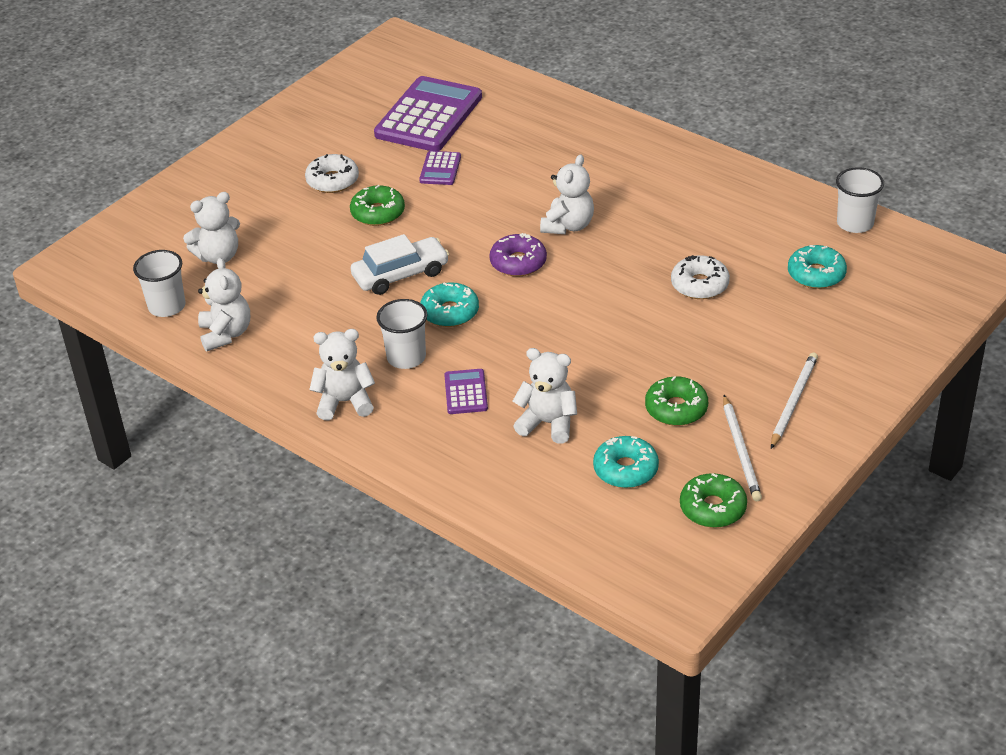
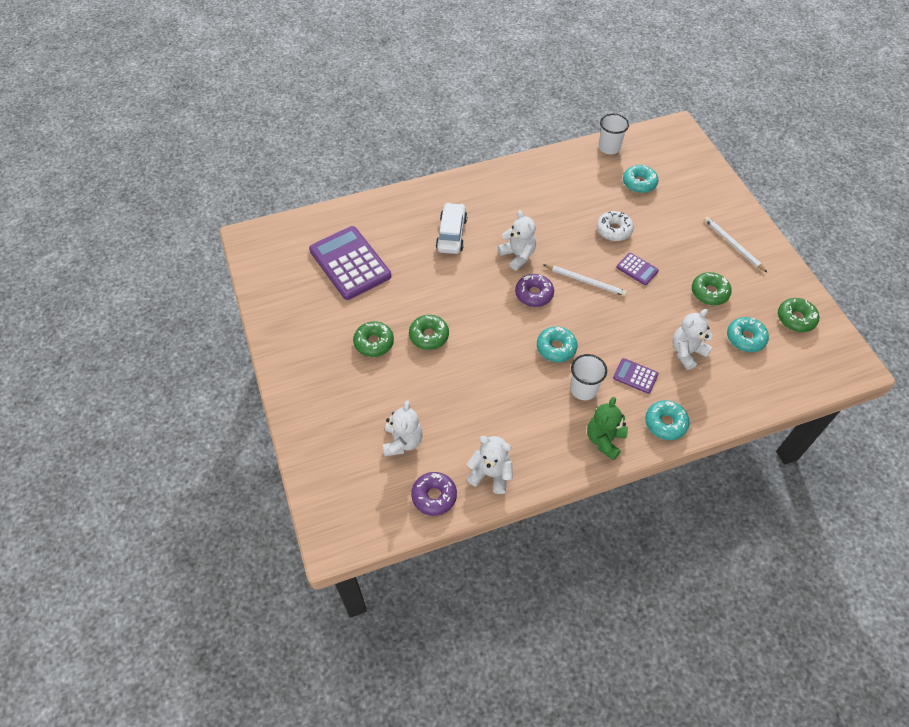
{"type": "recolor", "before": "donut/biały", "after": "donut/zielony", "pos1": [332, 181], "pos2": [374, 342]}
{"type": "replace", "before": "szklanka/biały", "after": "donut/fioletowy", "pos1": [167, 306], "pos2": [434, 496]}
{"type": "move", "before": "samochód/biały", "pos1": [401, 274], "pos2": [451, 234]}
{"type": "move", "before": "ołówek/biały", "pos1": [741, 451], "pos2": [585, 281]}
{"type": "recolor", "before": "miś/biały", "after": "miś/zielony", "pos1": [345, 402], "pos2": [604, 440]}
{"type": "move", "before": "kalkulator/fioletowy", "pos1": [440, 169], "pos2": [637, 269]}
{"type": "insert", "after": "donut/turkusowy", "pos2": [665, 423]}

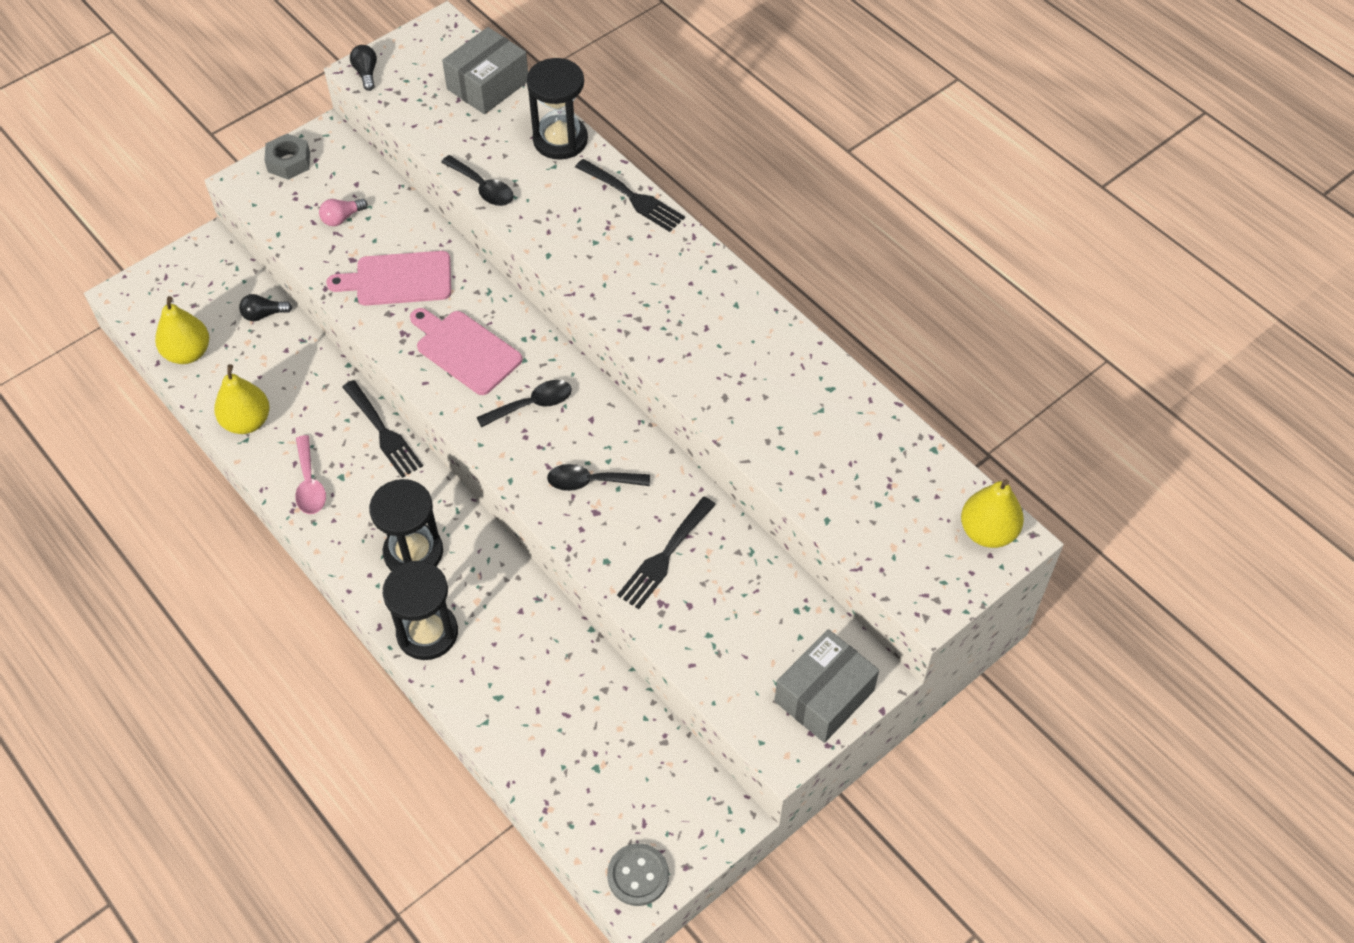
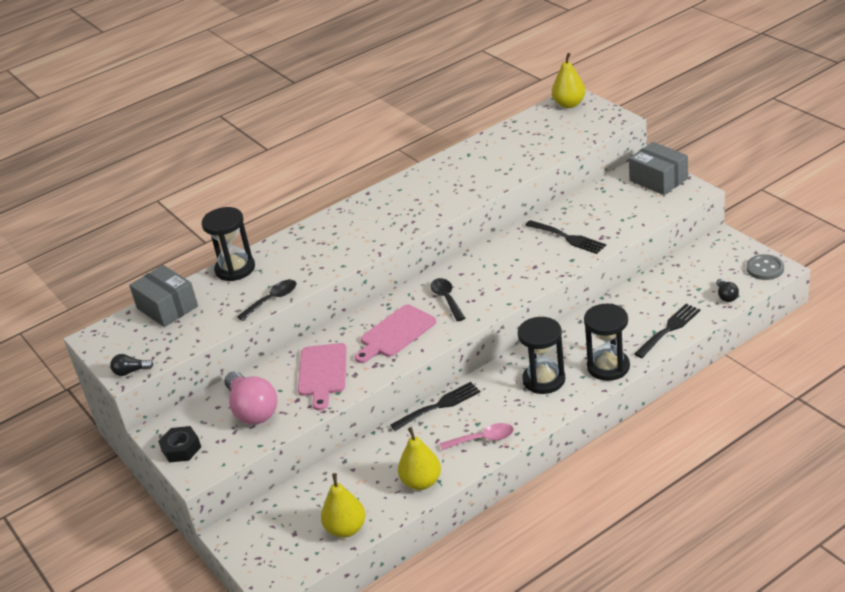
{"type": "recolor", "before": "nakrętka/szary", "after": "nakrętka/czarny", "pos1": [289, 162], "pos2": [181, 449]}
{"type": "resize", "before": "żarówka/różowy", "pos1": [342, 218], "pos2": [252, 410], "scale": 2.14}
{"type": "move", "before": "widelec/czarny", "pos1": [633, 197], "pos2": [669, 329]}
{"type": "move", "before": "żarówka/czarny", "pos1": [263, 314], "pos2": [726, 296]}
{"type": "delete", "before": "łyżka/czarny", "pos1": [591, 482]}

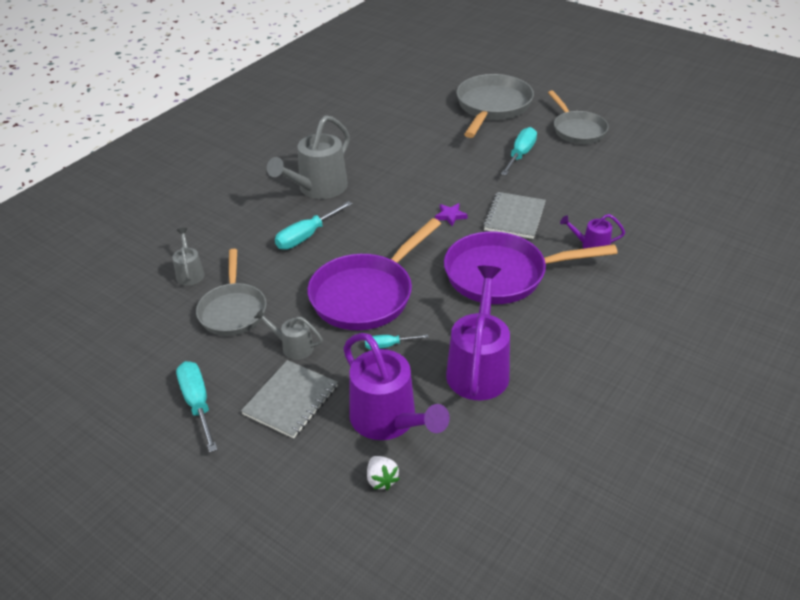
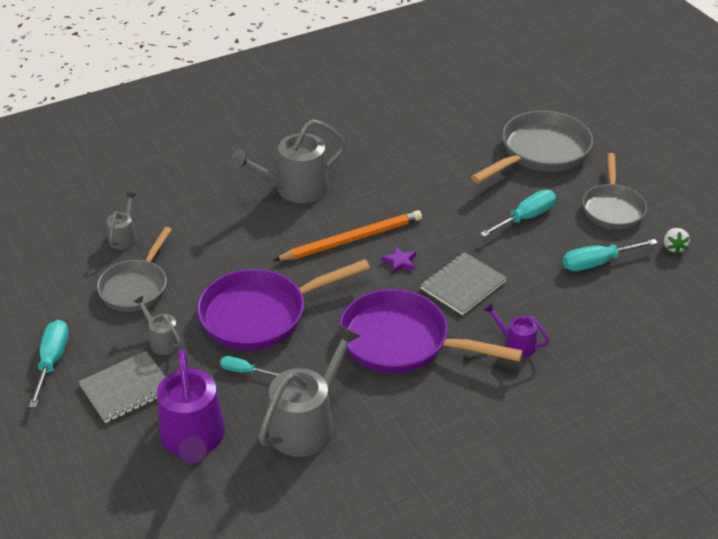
{"type": "recolor", "before": "konewka/fioletowy", "after": "konewka/szary", "pos1": [478, 367], "pos2": [307, 423]}
{"type": "insert", "after": "ołówek/pomarańczowy", "pos2": [351, 239]}
{"type": "move", "before": "śrubokręt/turkusowy", "pos1": [307, 236], "pos2": [598, 263]}
{"type": "move", "before": "truskawka/biały", "pos1": [381, 480], "pos2": [673, 247]}

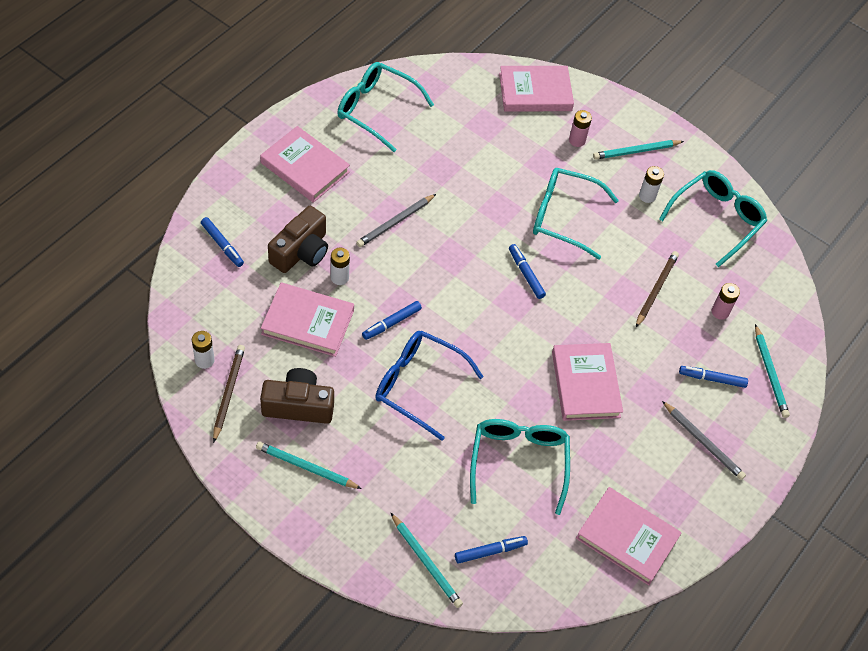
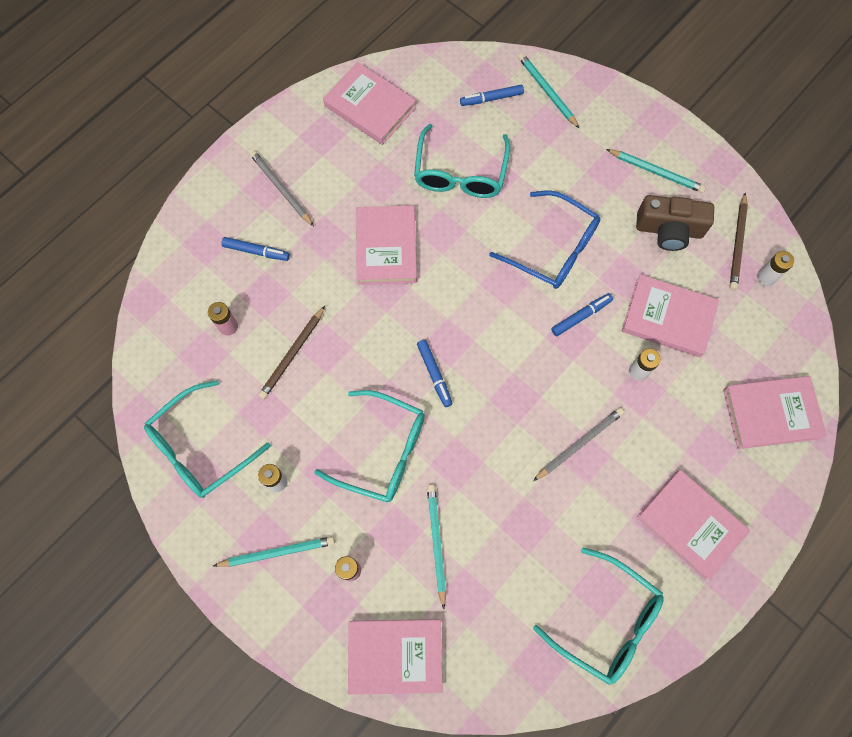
{"type": "move", "before": "ołówek/turkusowy", "pos1": [770, 373], "pos2": [436, 543]}
{"type": "replace", "before": "flamaster/niebieski", "after": "książka/różowy", "pos1": [222, 245], "pos2": [771, 413]}
{"type": "delete", "before": "aparat fotograficzny/brązowy", "pos1": [301, 251]}

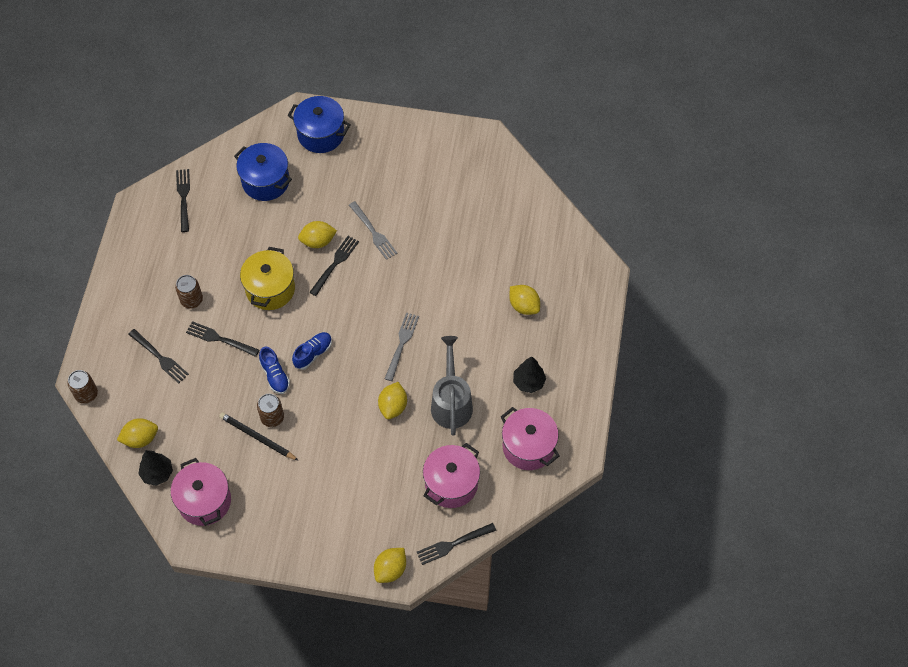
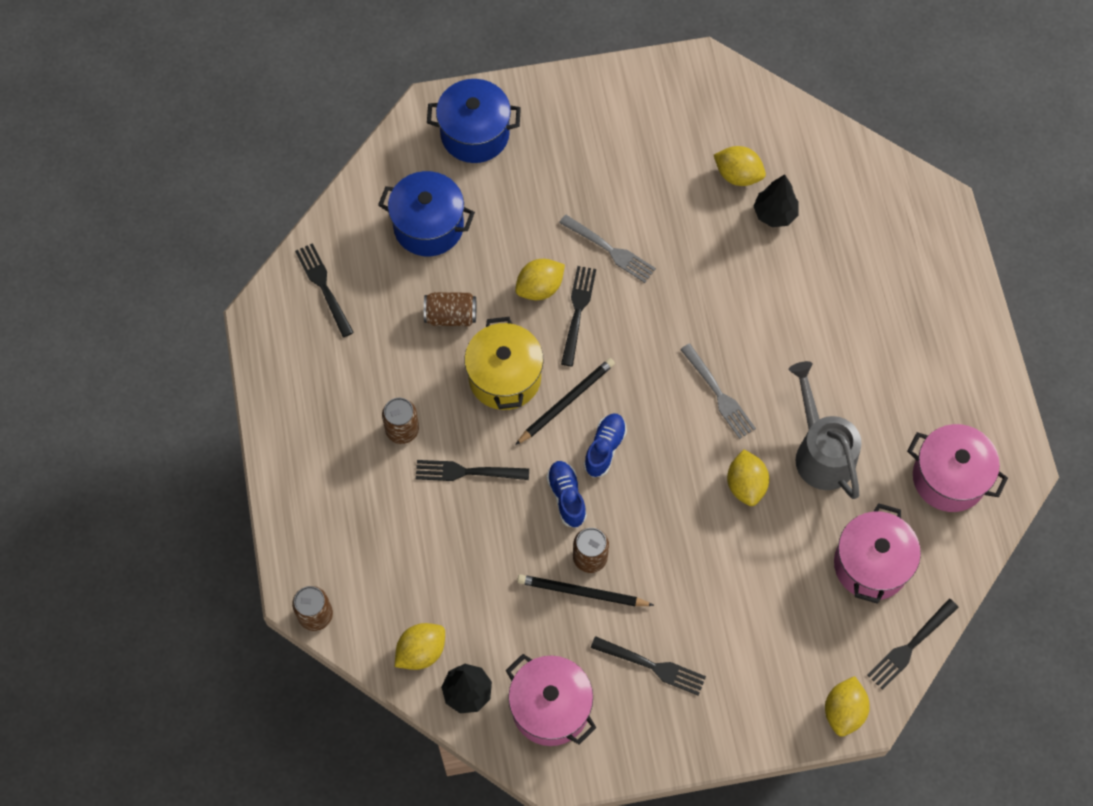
{"type": "insert", "after": "puszka/brązowy", "pos2": [451, 316]}
{"type": "insert", "after": "ołówek/czarny", "pos2": [566, 401]}
{"type": "rotate", "before": "but/niebieski", "pos1": [275, 375], "pos2": [566, 497], "turn": -150}
{"type": "move", "before": "widelec/czarny", "pos1": [159, 357], "pos2": [652, 666]}
{"type": "rotate", "before": "widelec/szary", "pos1": [401, 344], "pos2": [718, 394], "turn": 150}
{"type": "move", "before": "cytryna/żółty", "pos1": [524, 306], "pos2": [738, 175]}
{"type": "move", "before": "drzewko/czarny", "pos1": [528, 382], "pos2": [774, 214]}

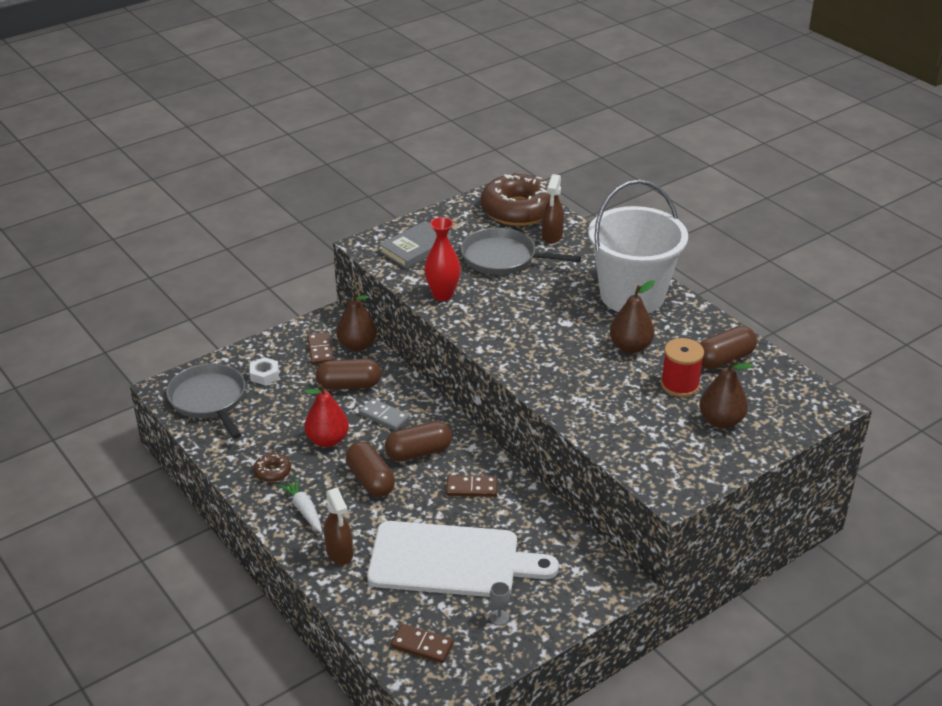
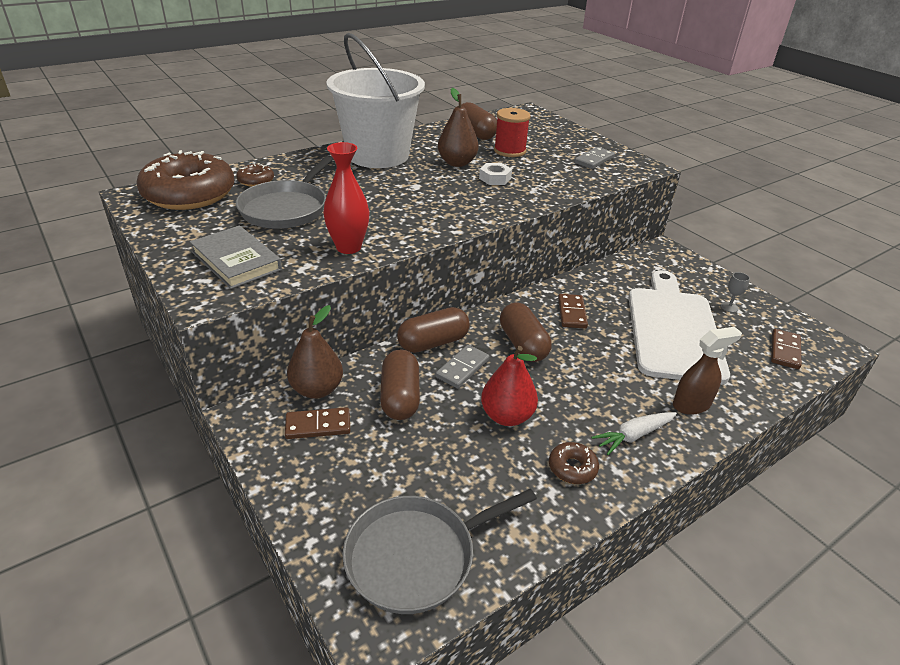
{"type": "replace", "before": "spryskiwacz/brązowy", "after": "donut/brązowy", "pos1": [552, 236], "pos2": [256, 181]}
{"type": "move", "before": "kapsułka/brązowy", "pos1": [370, 480], "pos2": [433, 343]}
{"type": "move", "before": "nakrętka/biały", "pos1": [264, 375], "pos2": [495, 178]}
{"type": "insert", "after": "kostka domina/szary", "pos2": [594, 160]}
{"type": "delete", "before": "gruszka/brązowy", "pos1": [721, 421]}

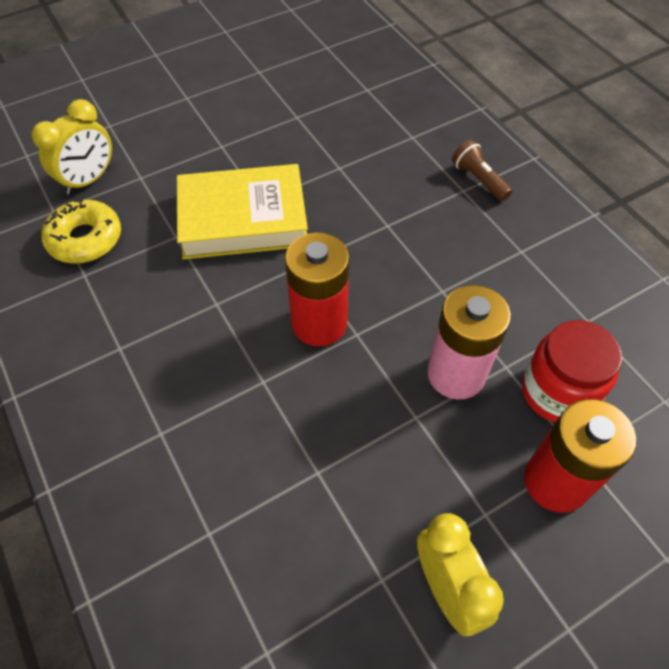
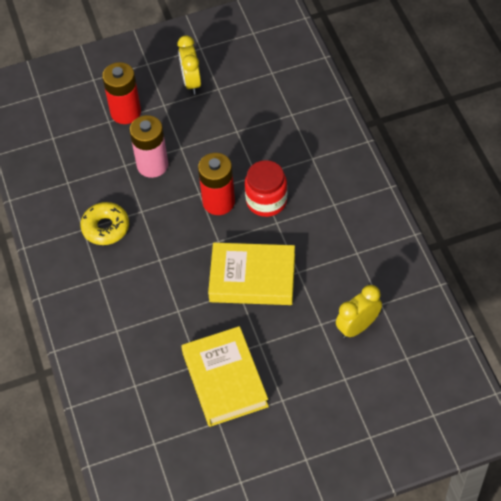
{"type": "move", "before": "donut/żółty", "pos1": [85, 239], "pos2": [105, 227]}
{"type": "insert", "after": "książka/żółty", "pos2": [225, 379]}
{"type": "move", "before": "słoik/czerwony", "pos1": [558, 392], "pos2": [266, 201]}
{"type": "delete", "before": "latarka/brązowy", "pos1": [479, 180]}

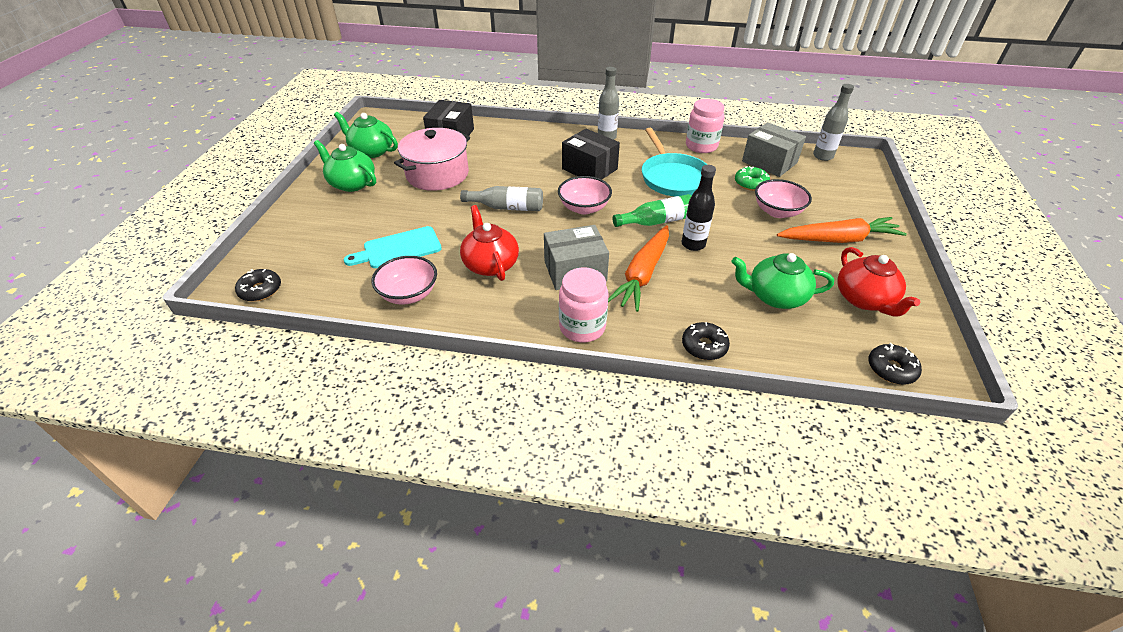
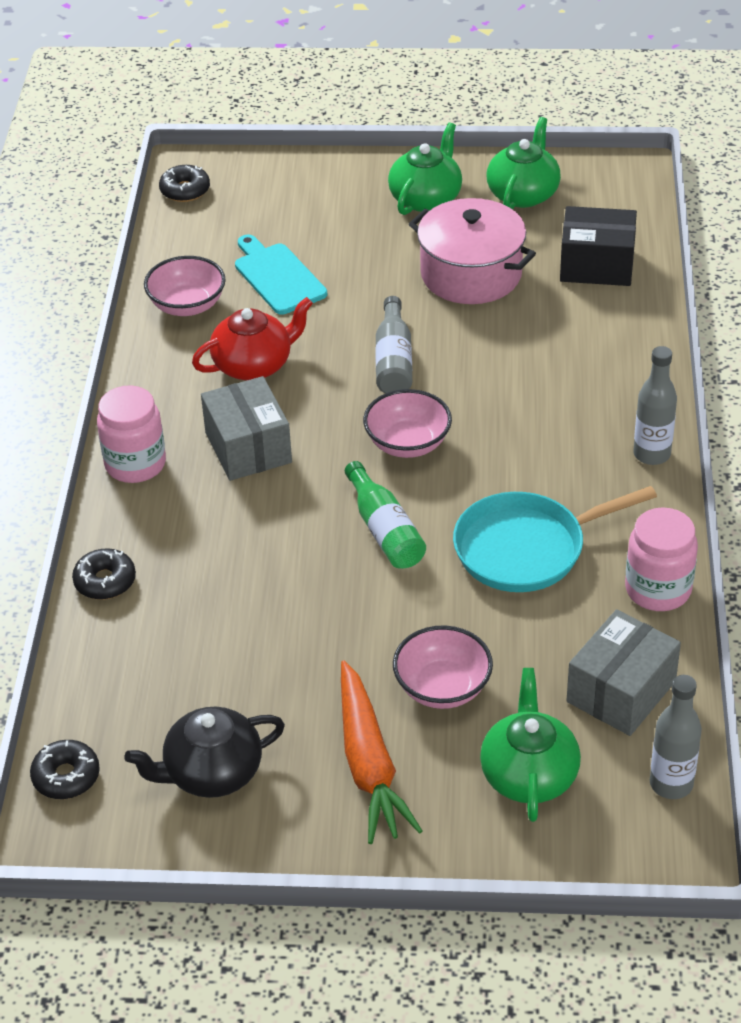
{"type": "recolor", "before": "imbryk/czerwony", "after": "imbryk/czarny", "pos1": [864, 299], "pos2": [211, 772]}
{"type": "move", "before": "imbryk/zielony", "pos1": [775, 296], "pos2": [529, 774]}
{"type": "delete", "before": "pudełko/czarny", "pos1": [589, 169]}
{"type": "delete", "before": "marchewka/pomarańczowy", "pos1": [642, 274]}
{"type": "delete", "before": "butelka/czarny", "pos1": [693, 244]}
{"type": "delete", "before": "donut/zielony", "pos1": [751, 183]}

